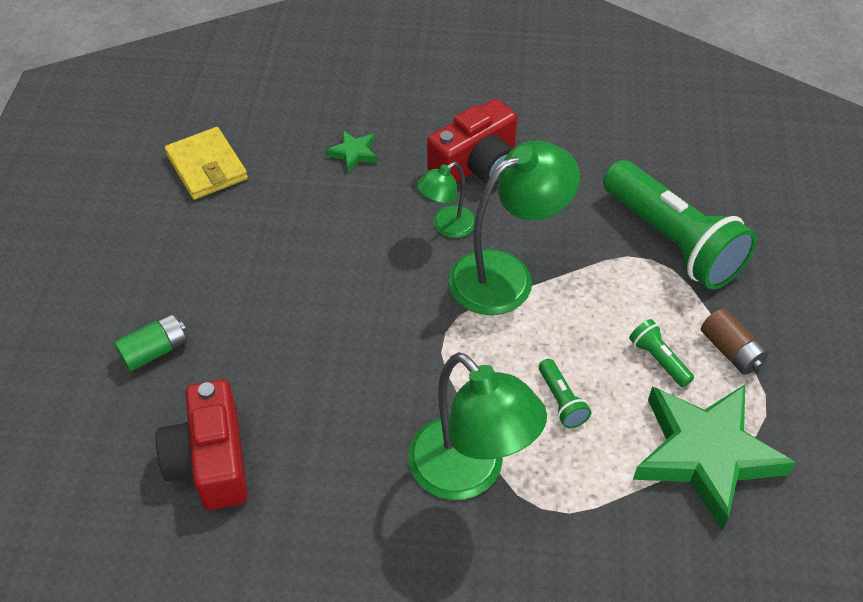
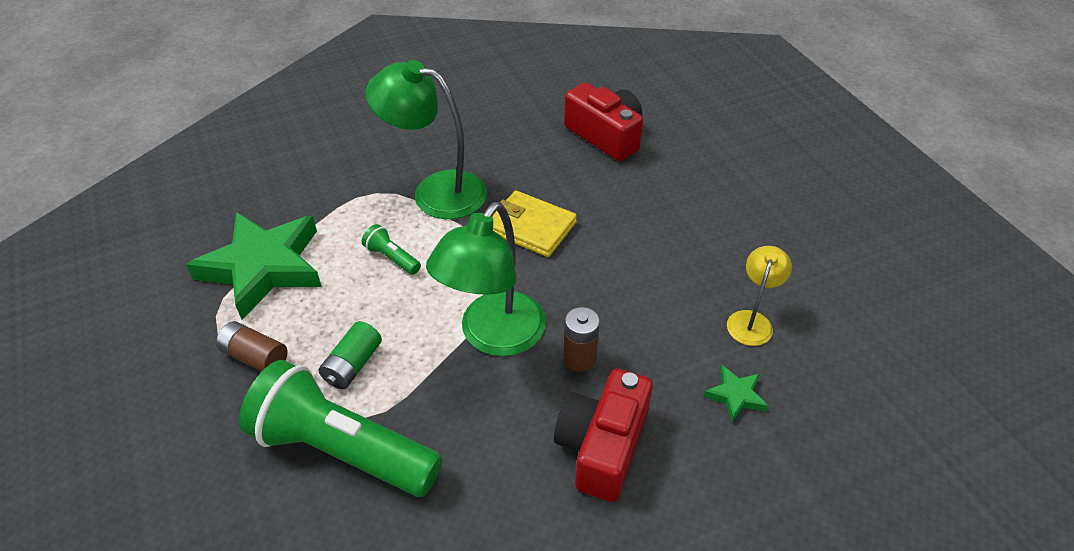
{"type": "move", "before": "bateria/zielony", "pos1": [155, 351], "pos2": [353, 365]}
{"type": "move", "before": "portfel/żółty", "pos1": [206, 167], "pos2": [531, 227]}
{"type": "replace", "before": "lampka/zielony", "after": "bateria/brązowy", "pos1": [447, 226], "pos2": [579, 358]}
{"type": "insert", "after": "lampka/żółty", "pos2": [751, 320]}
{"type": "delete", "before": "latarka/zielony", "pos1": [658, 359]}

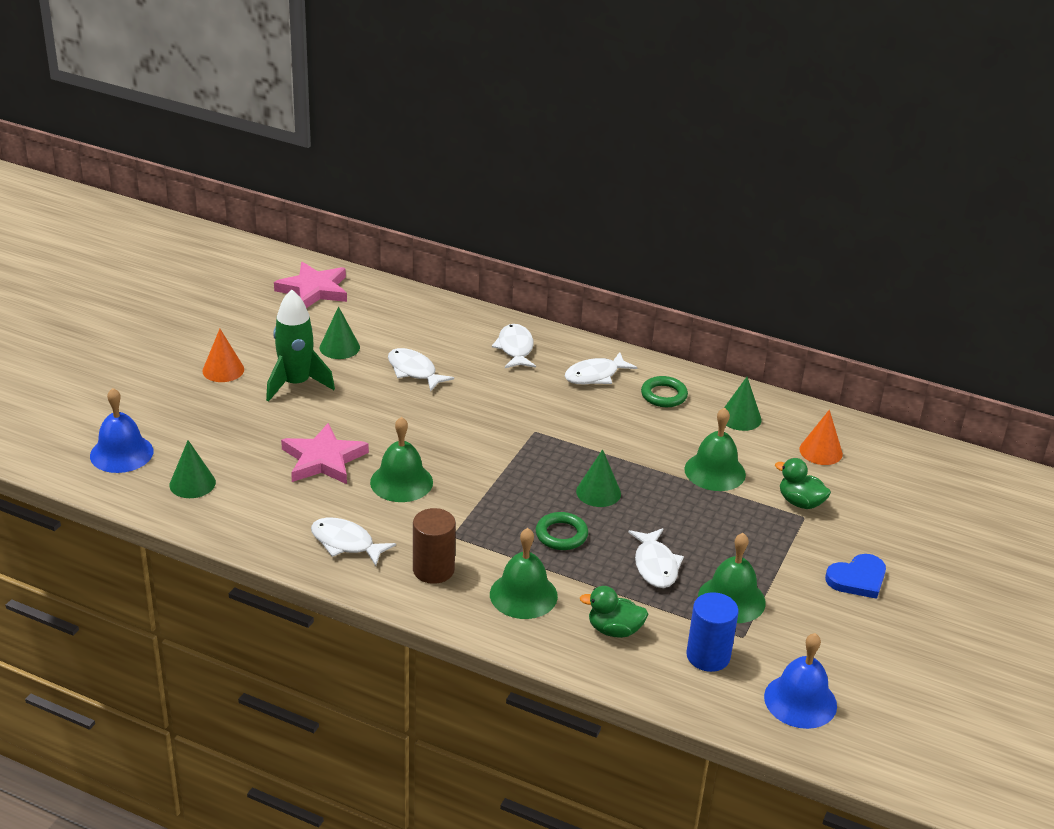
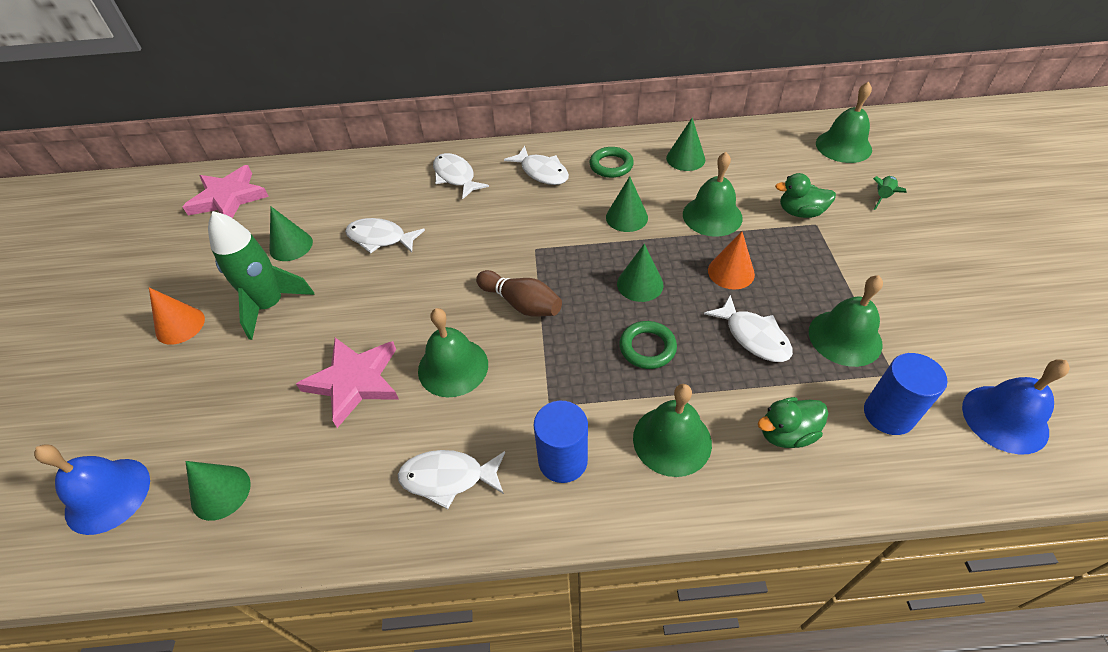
{"type": "insert", "after": "kręgiel/brązowy", "pos2": [521, 303]}
{"type": "rotate", "before": "ryba/biały", "pos1": [595, 375], "pos2": [542, 172], "turn": -75}
{"type": "recolor", "before": "walec/brązowy", "after": "walec/niebieski", "pos1": [433, 570], "pos2": [563, 460]}
{"type": "insert", "after": "stożek/zielony", "pos2": [626, 217]}
{"type": "move", "before": "stożek/pomarańczowy", "pos1": [821, 451], "pos2": [731, 272]}
{"type": "insert", "after": "dzwonek/zielony", "pos2": [843, 146]}
{"type": "insert", "after": "rakieta/zielony", "pos2": [883, 197]}
{"type": "delete", "before": "serce/niebieski", "pos1": [857, 579]}

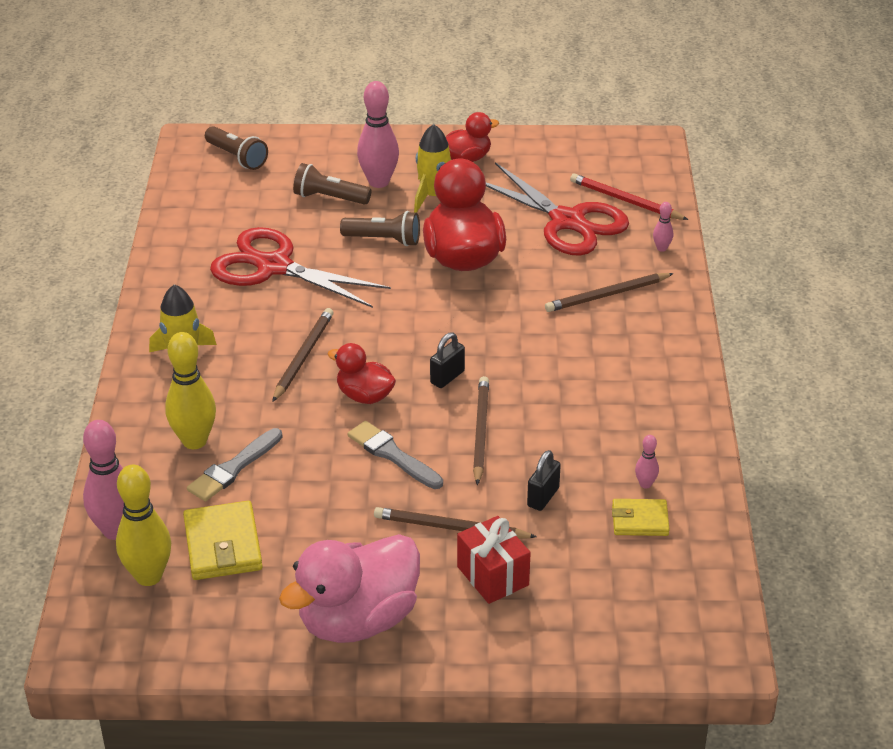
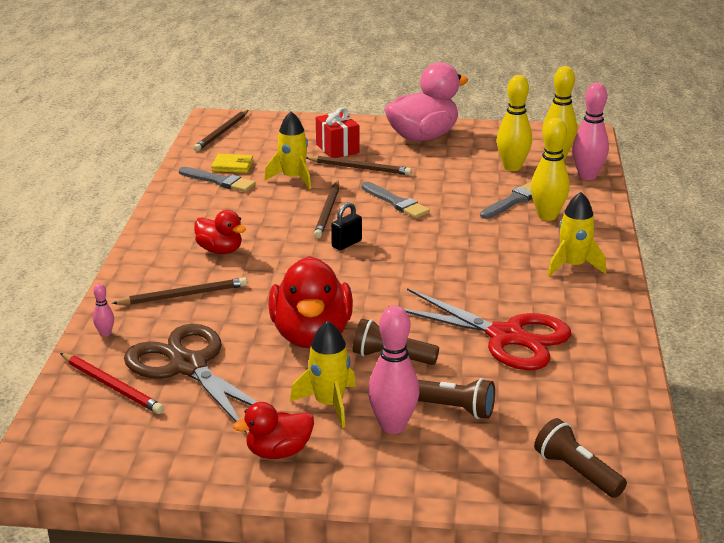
{"type": "recolor", "before": "nożyczki/czerwony", "after": "nożyczki/brązowy", "pos1": [567, 221], "pos2": [188, 366]}
{"type": "replace", "before": "kręgiel/różowy", "after": "pędzel/szary", "pos1": [645, 484], "pos2": [219, 181]}
{"type": "move", "before": "ołówek/brązowy", "pos1": [303, 356], "pos2": [222, 133]}
{"type": "move", "before": "kaczka/czerwony", "pos1": [364, 396], "pos2": [220, 250]}
{"type": "replace", "before": "kłódka/czarny", "after": "rakieta/żółty", "pos1": [543, 497], "pos2": [293, 178]}
{"type": "replace", "before": "portfel/żółty", "after": "kręgiel/żółty", "pos1": [223, 545], "pos2": [512, 167]}

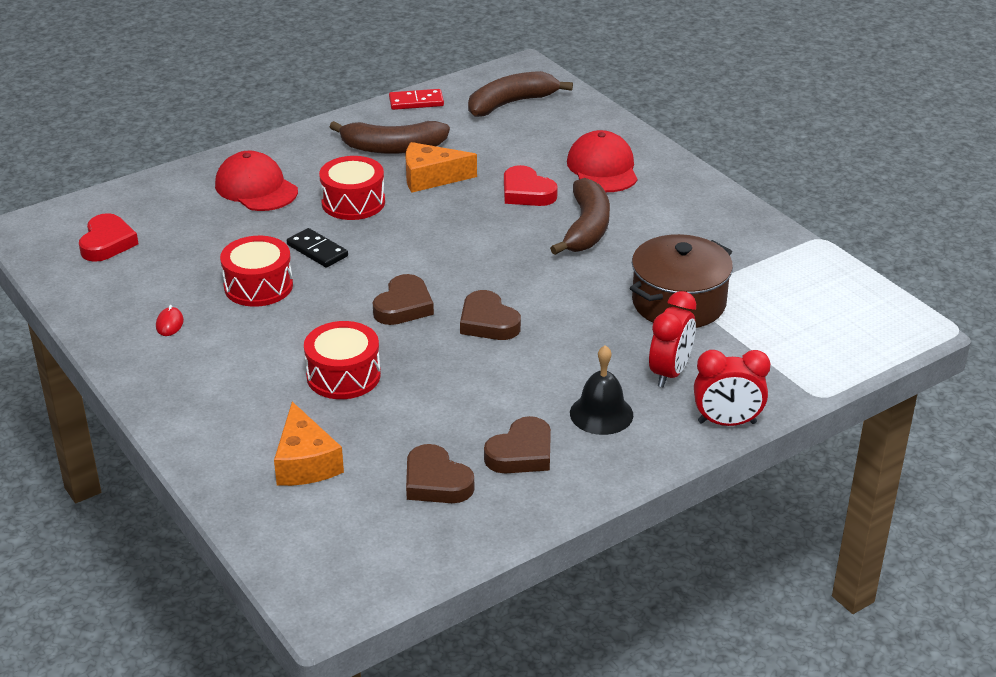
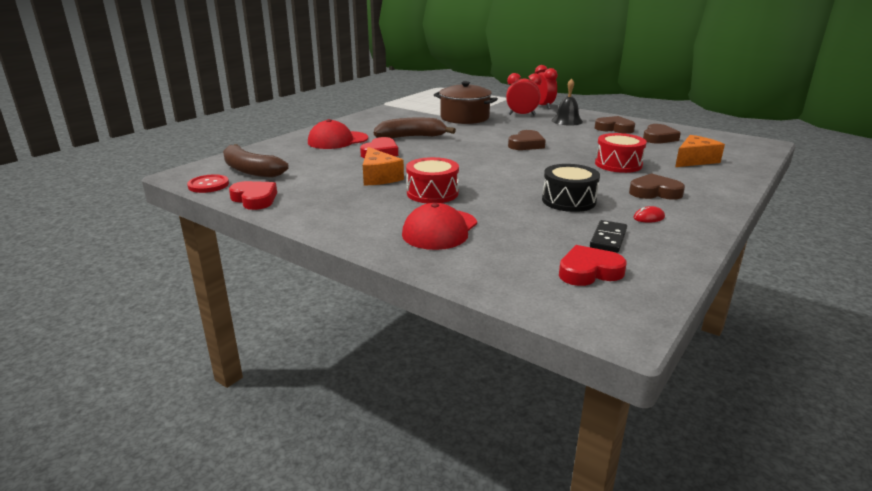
{"type": "insert", "after": "guzik/czerwony", "pos2": [208, 185]}
{"type": "replace", "before": "kostka domina/czerwony", "after": "serce/czerwony", "pos1": [416, 102], "pos2": [254, 199]}
{"type": "recolor", "before": "bęben/czerwony", "after": "bęben/czarny", "pos1": [258, 286], "pos2": [568, 201]}
{"type": "move", "before": "kostka domina/czarny", "pos1": [317, 250], "pos2": [608, 238]}
{"type": "move", "before": "serce/brązowy", "pos1": [403, 306], "pos2": [654, 192]}
{"type": "delete", "before": "banan/brązowy", "pos1": [393, 148]}

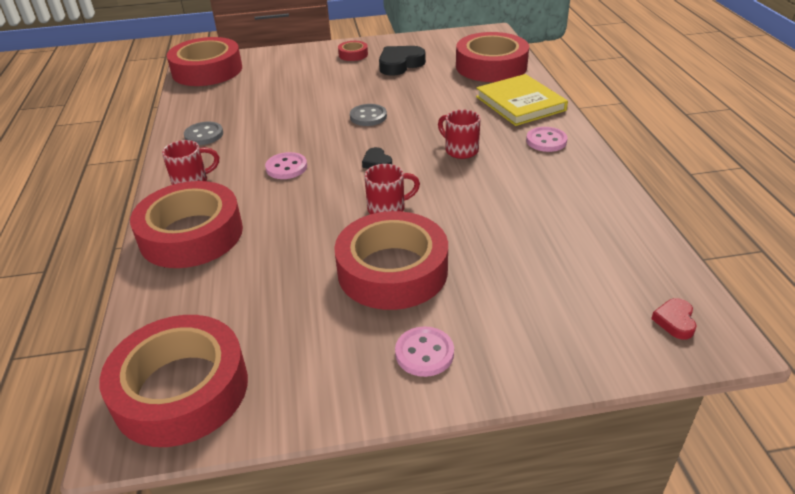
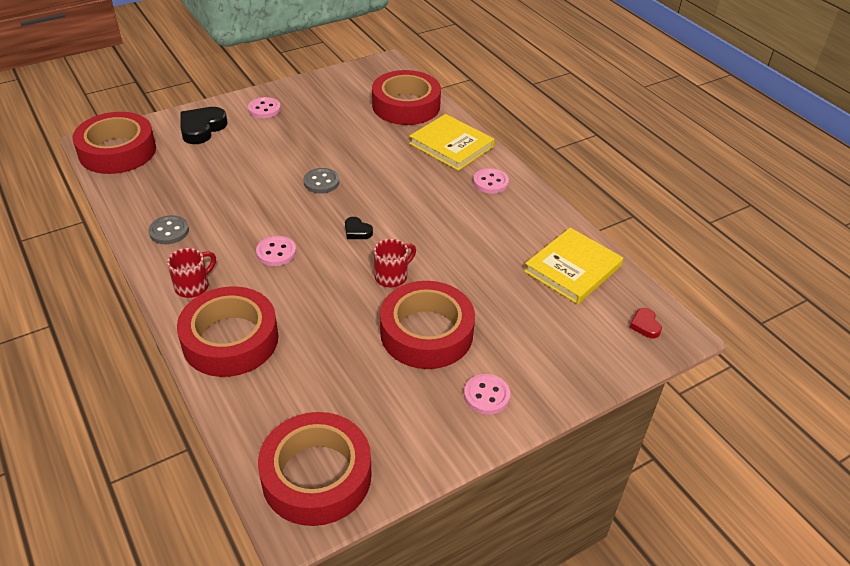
{"type": "move", "before": "serce/czarny", "pos1": [400, 64], "pos2": [202, 128]}
{"type": "replace", "before": "taśma klejąca/czerwony", "after": "guzik/różowy", "pos1": [353, 55], "pos2": [264, 109]}
{"type": "insert", "after": "książka/żółty", "pos2": [573, 269]}
{"type": "delete", "before": "kubek/czerwony", "pos1": [460, 150]}

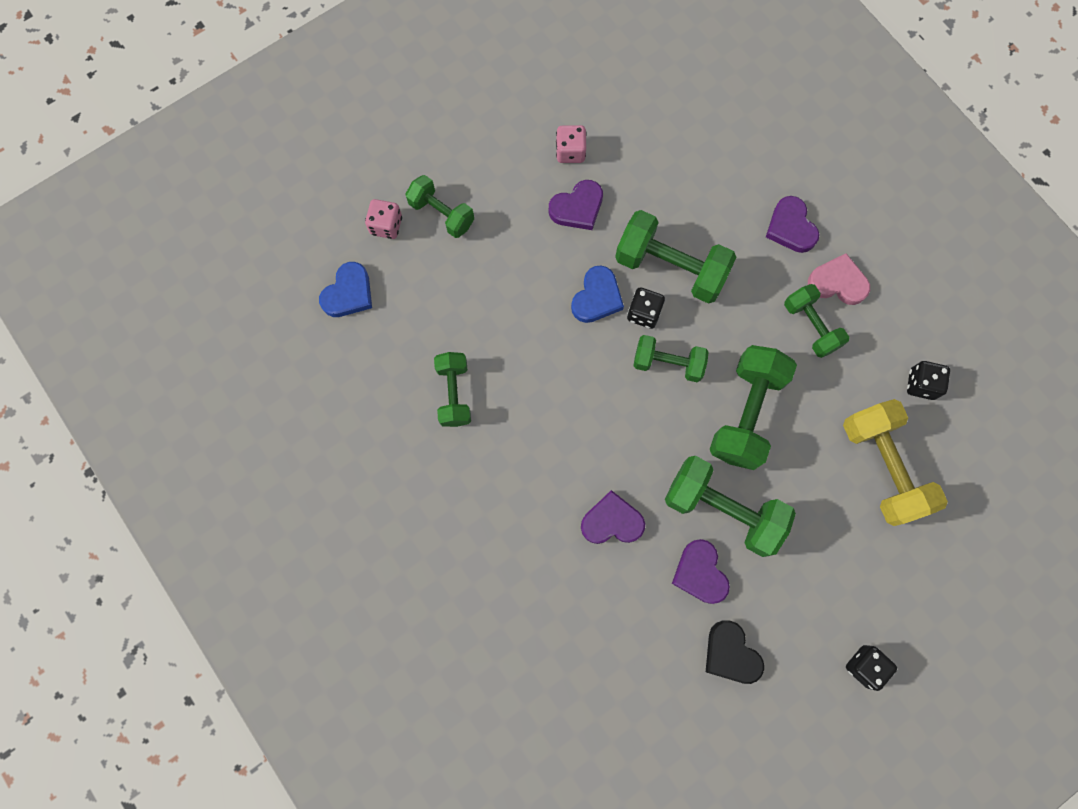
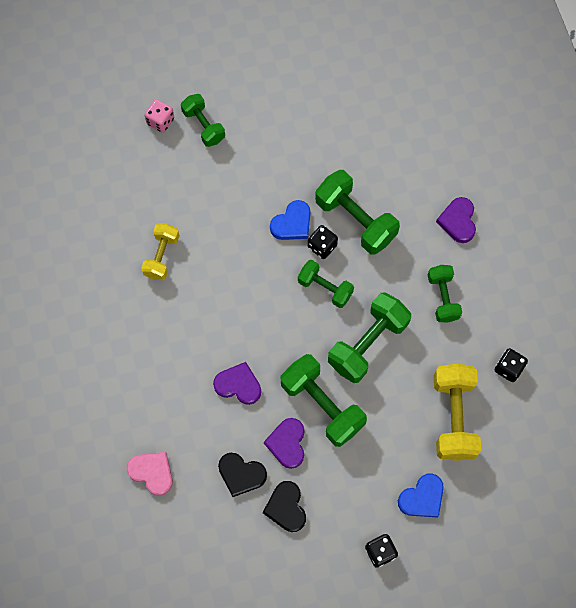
{"type": "move", "before": "serce/różowy", "pos1": [837, 282], "pos2": [152, 472]}
{"type": "recolor", "before": "hantel/zielony", "after": "hantel/żółty", "pos1": [454, 394], "pos2": [162, 256]}
{"type": "insert", "after": "serce/czarny", "pos2": [241, 474]}
{"type": "move", "before": "serce/niebieski", "pos1": [348, 293], "pos2": [422, 498]}
{"type": "delete", "before": "serce/fioletowy", "pos1": [577, 208]}
{"type": "delete", "before": "kostka do gry/różowy", "pos1": [570, 152]}

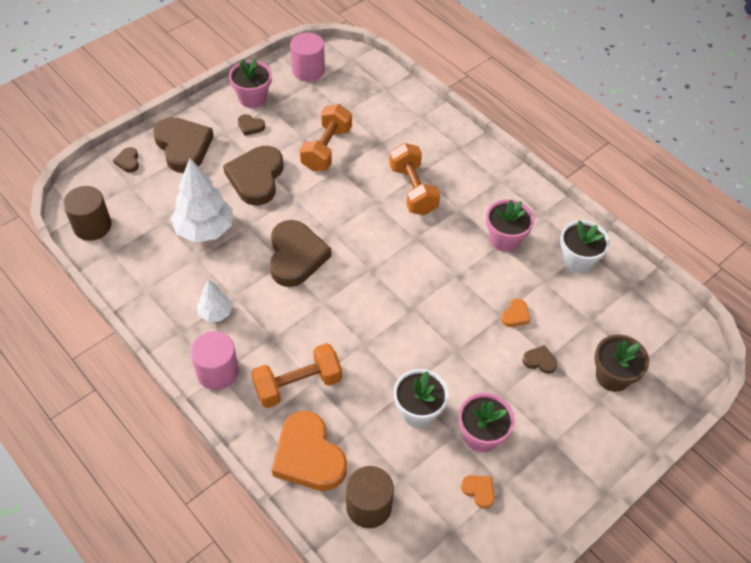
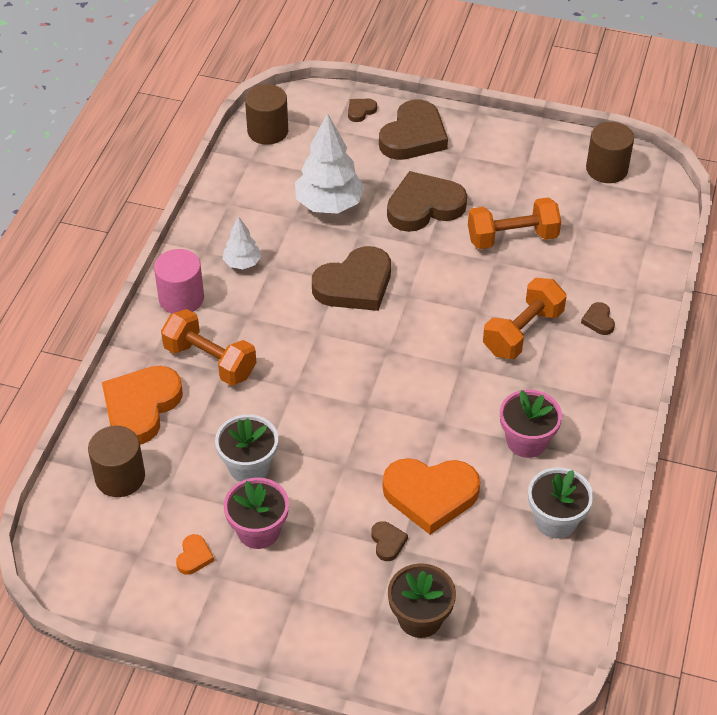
{"type": "resize", "before": "serce/pomarańczowy", "pos1": [515, 315], "pos2": [430, 495], "scale": 2.31}
{"type": "move", "before": "serce/brązowy", "pos1": [250, 126], "pos2": [598, 321]}
{"type": "recolor", "before": "walec/różowy", "after": "walec/brązowy", "pos1": [308, 70], "pos2": [606, 169]}
{"type": "delete", "before": "doniczka/różowy", "pos1": [253, 98]}

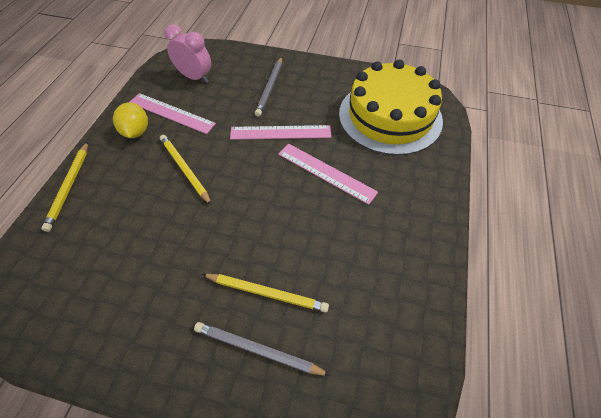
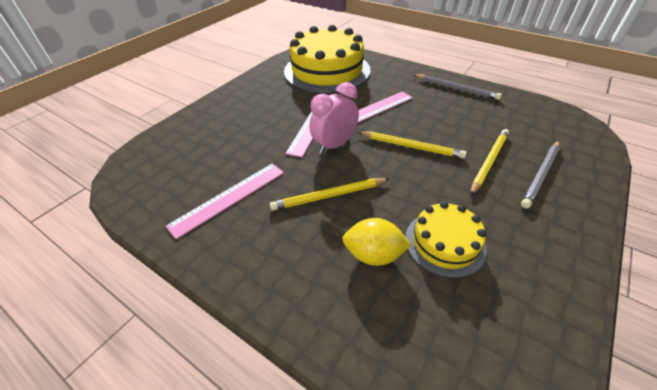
{"type": "move", "before": "budzik/różowy", "pos1": [195, 77], "pos2": [334, 145]}
{"type": "move", "before": "cytryna/żółty", "pos1": [136, 132], "pos2": [373, 255]}
{"type": "move", "before": "ołówek/żółty", "pos1": [69, 186], "pos2": [411, 146]}
{"type": "insert", "after": "tort/żółty", "pos2": [445, 243]}
{"type": "move", "before": "ołówek/szary", "pos1": [270, 87], "pos2": [456, 88]}

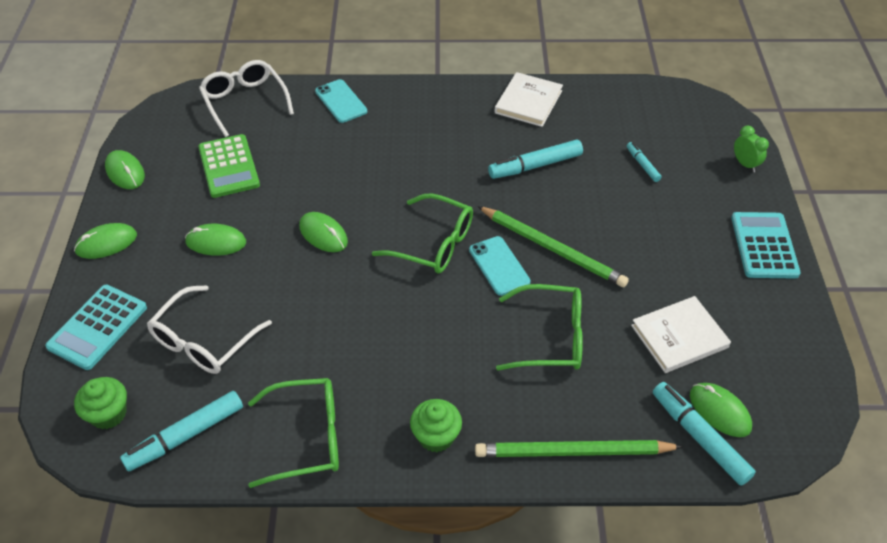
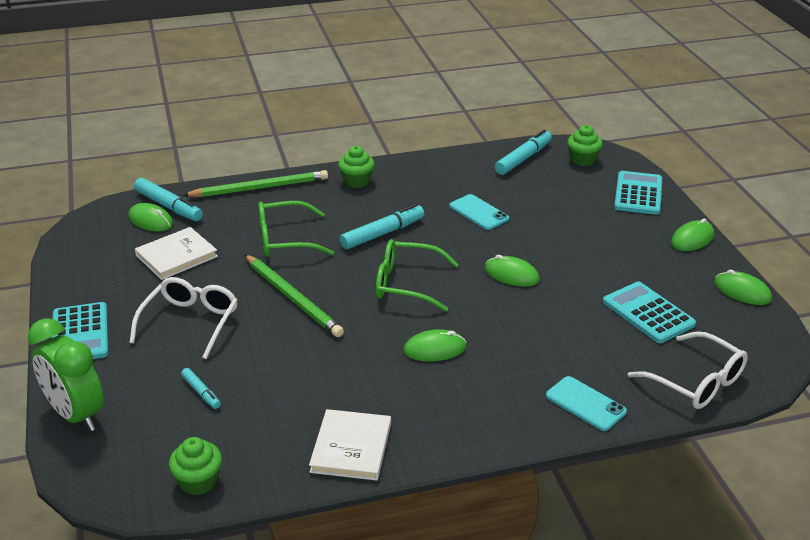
{"type": "resize", "before": "budzik/zielony", "pos1": [745, 164], "pos2": [76, 415], "scale": 2.07}
{"type": "move", "before": "okulary/biały", "pos1": [205, 340], "pos2": [190, 323]}
{"type": "insert", "after": "muffinka/zielony", "pos2": [198, 481]}
{"type": "rotate", "before": "ołówek/zielony", "pos1": [552, 249], "pos2": [293, 298], "turn": -150}
{"type": "move", "before": "flamaster/turkusowy", "pos1": [535, 166], "pos2": [382, 233]}
{"type": "move", "before": "myszka/zielony", "pos1": [216, 242], "pos2": [434, 349]}
{"type": "move", "before": "telefon/turkusowy", "pos1": [499, 266], "pos2": [478, 212]}
{"type": "recolor", "before": "kalkulator/zielony", "after": "kalkulator/turkusowy", "pos1": [229, 166], "pos2": [648, 313]}
{"type": "delete", "before": "okulary/zielony", "pos1": [306, 437]}

